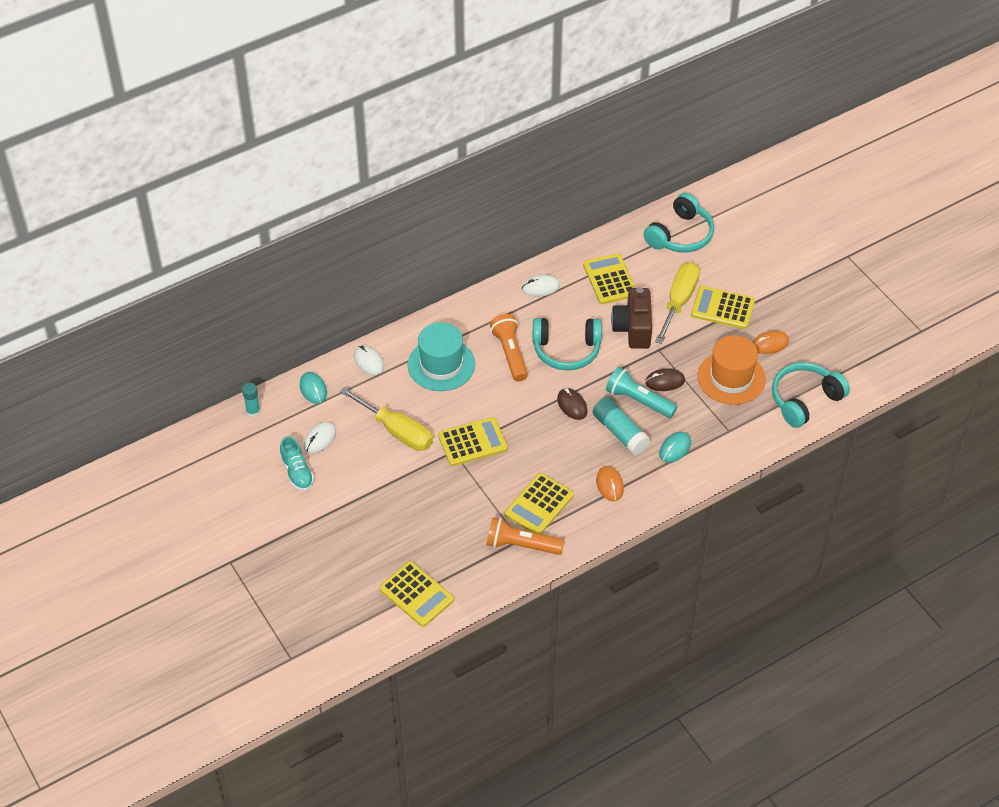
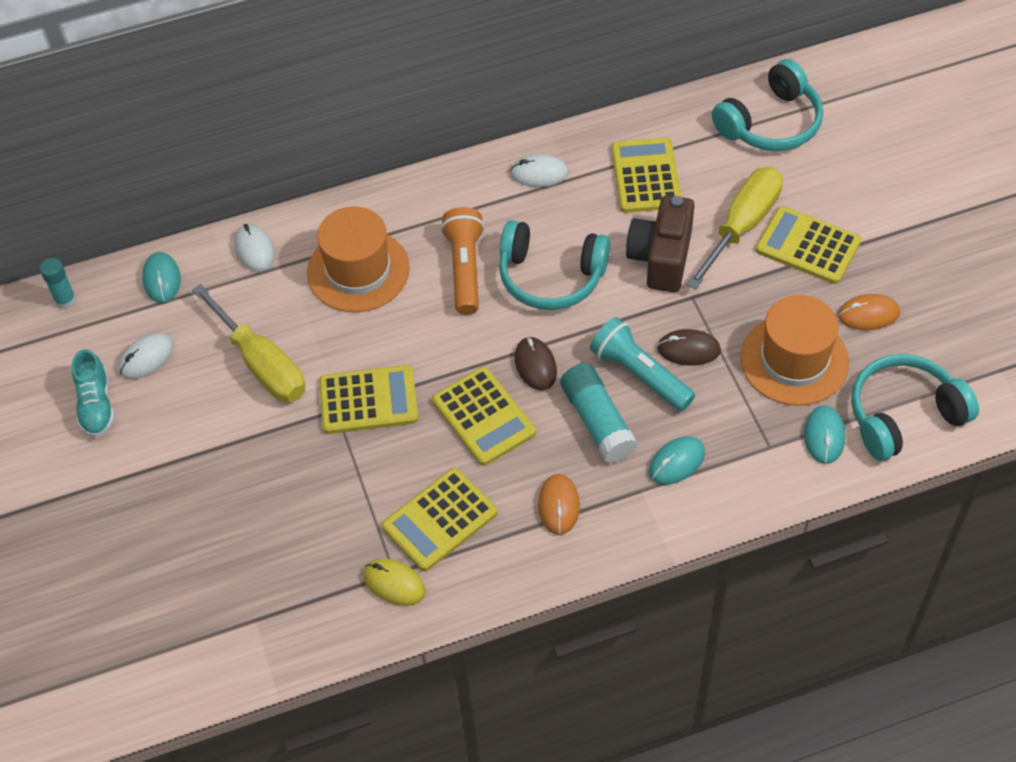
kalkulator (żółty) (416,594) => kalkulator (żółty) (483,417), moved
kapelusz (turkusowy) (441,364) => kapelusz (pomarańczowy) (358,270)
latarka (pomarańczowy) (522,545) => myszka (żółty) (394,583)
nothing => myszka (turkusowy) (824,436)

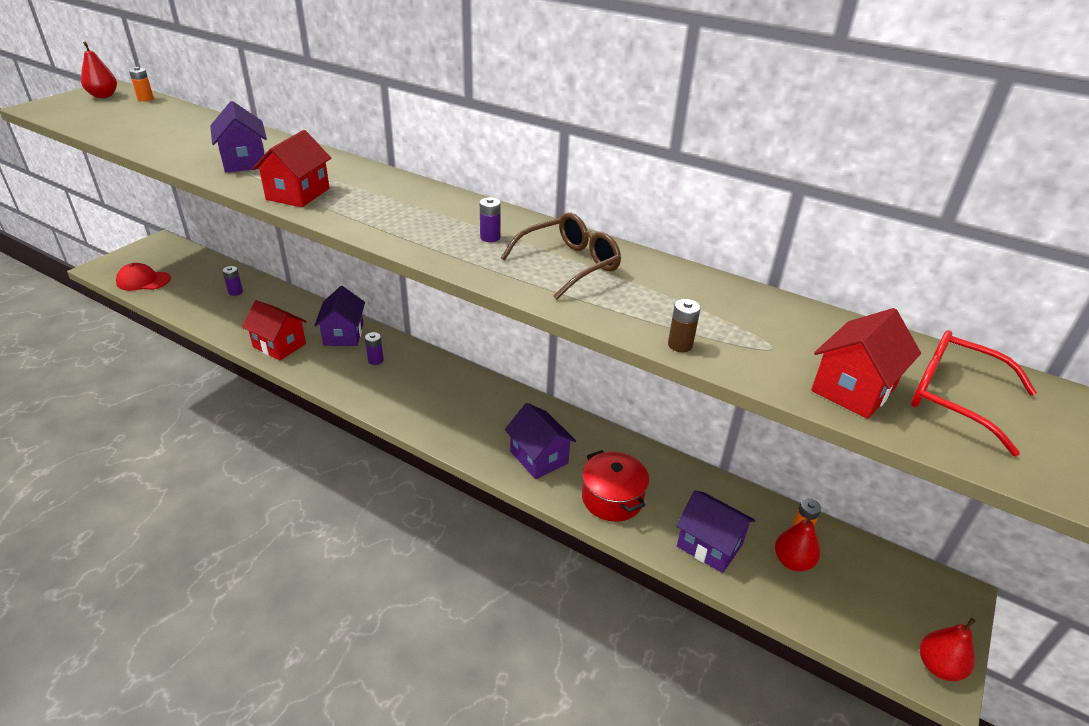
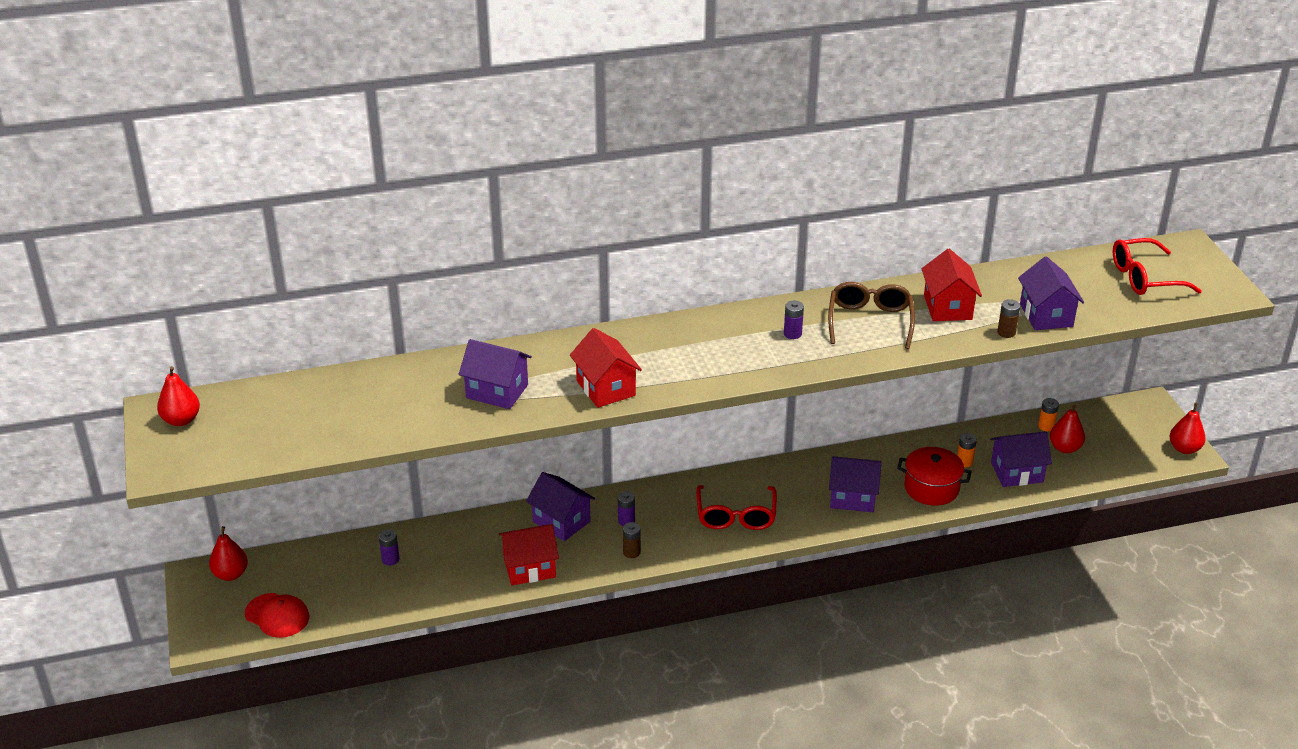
czapka (czerwony) (143,281) => czapka (czerwony) (277,615), 105 degrees counterclockwise
bateria (pomarańczowy) (145,99) => bateria (pomarańczowy) (964,462), moved
domek (czerwony) (853,389) => domek (czerwony) (948,307), moved
nothing => gruszka (czerwony) (231,574)
nothing => bateria (brązowy) (631,552)
nothing => okulary (czerwony) (736,516)
nothing => domek (fioletowy) (1046,315)

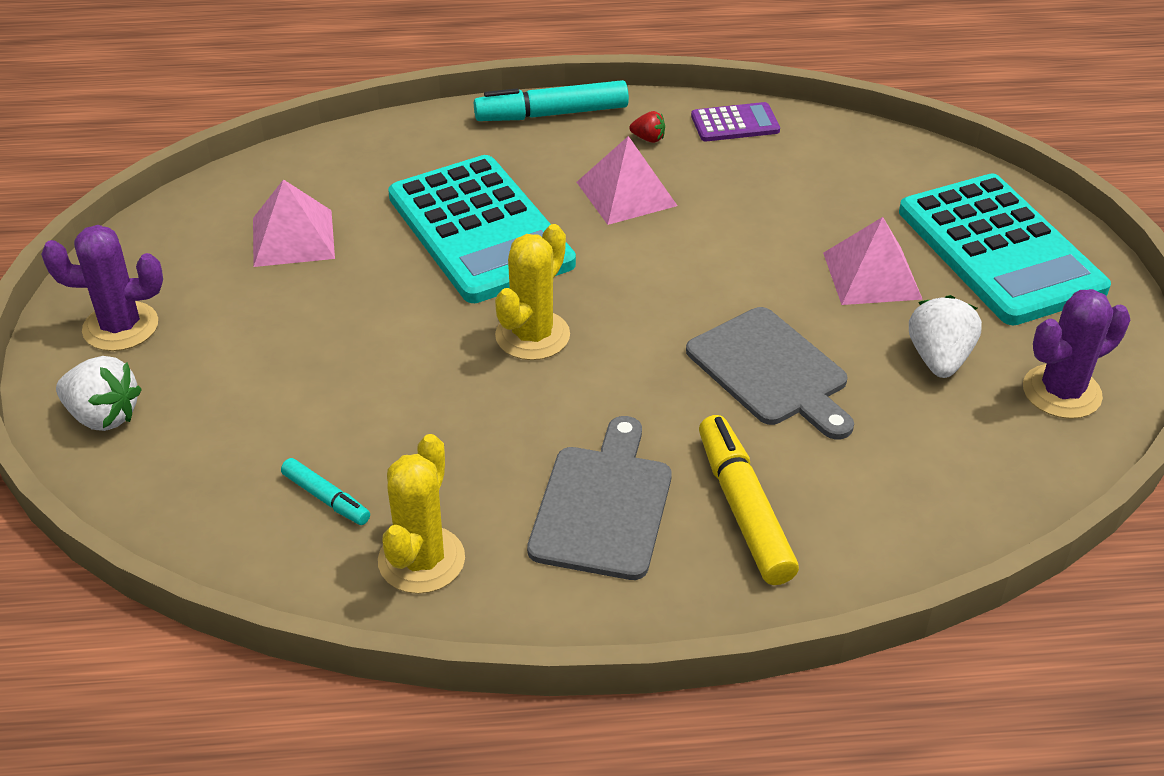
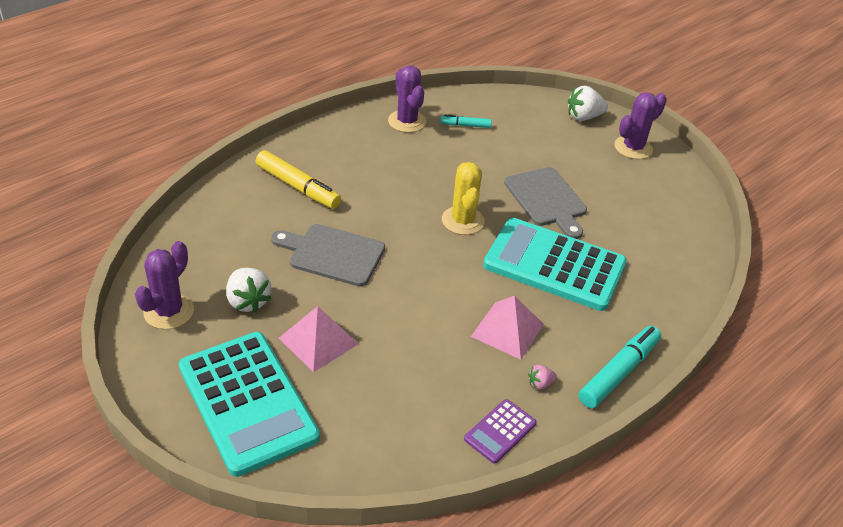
piramida (różowy) (293,237) => nothing
kaktus (żółty) (421,560) => kaktus (fioletowy) (407,121)
deska do krojenia (szary) (603,505) => deska do krojenia (szary) (547,200), moved
truskawka (czerwony) (648,138) => truskawka (różowy) (540,383)
kalkulator (turkusowy) (999,250) => kalkulator (turkusowy) (247,402), 150 degrees counterclockwise

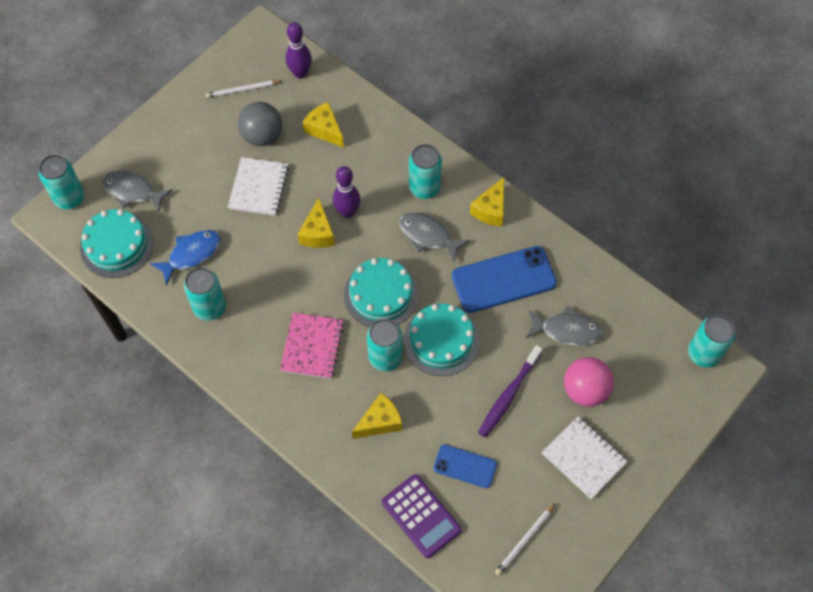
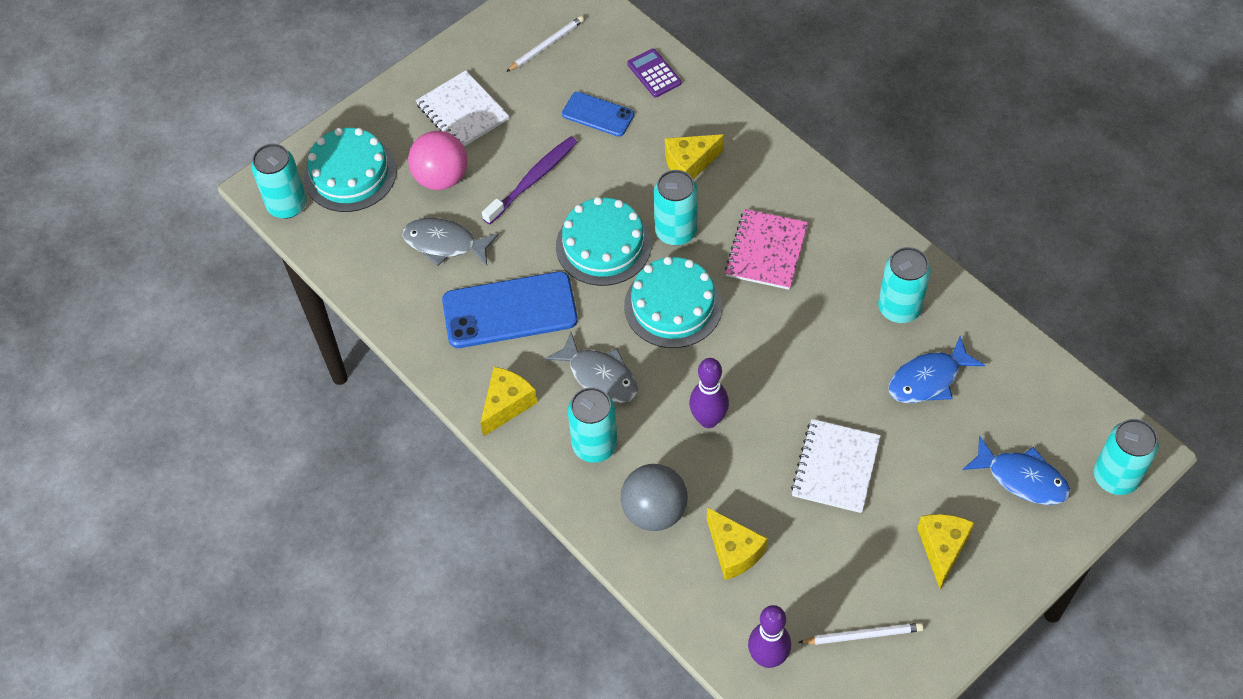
tort (turkusowy) (117,245) => tort (turkusowy) (350,174), moved
ryba (szary) (133,191) => ryba (niebieski) (1022,478)
piłka (szary) (262,136) => piłka (szary) (654,511), moved
ser (żółty) (318,233) => ser (żółty) (942,549), moved
kalkulator (fioletowy) (421,516) => kalkulator (fioletowy) (654,73), x0.65

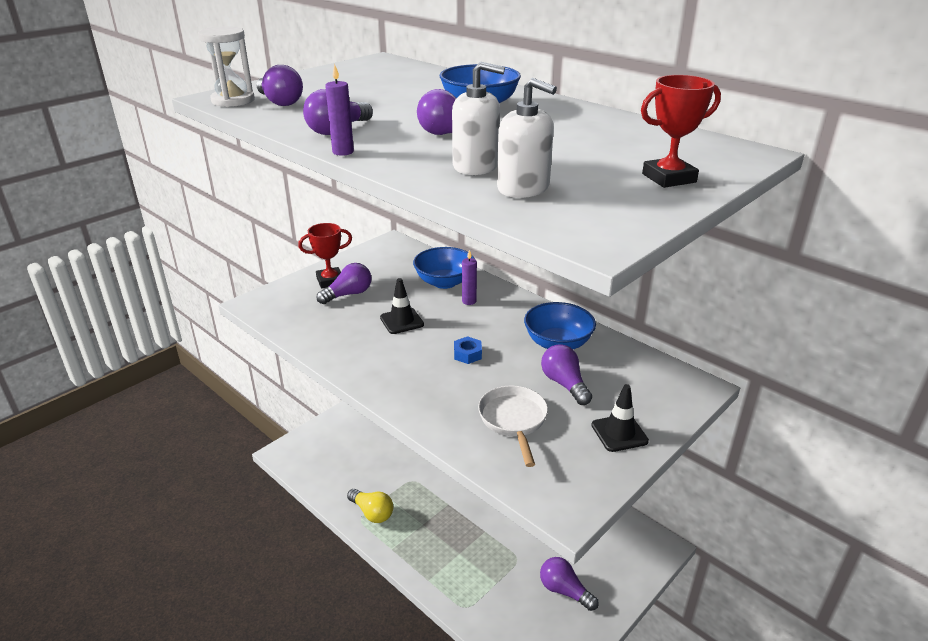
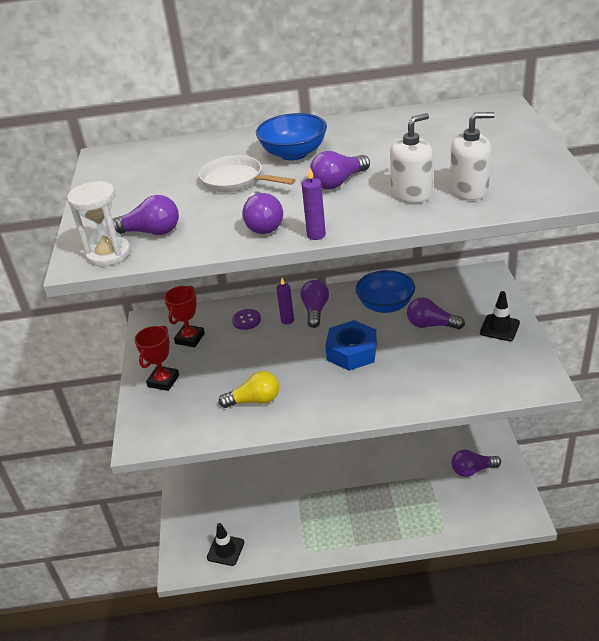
żarówka (fioletowy) (348,294) => żarówka (fioletowy) (315,310), moved
żarówka (żółty) (372,512) => żarówka (żółty) (254,400), moved
pachołek (czarny) (401,321) => pachołek (czarny) (225,550), moved
miska (niebieski) (444,282) => guzik (fioletowy) (246,320)
nakrętka (niebieski) (467,354) => nakrętka (niebieski) (351,352), x1.98
patelnia (biały) (513,421) => patelnia (biały) (236,181), moved
puchar (czerwony) (669,178) => puchar (czerwony) (190,338), moved

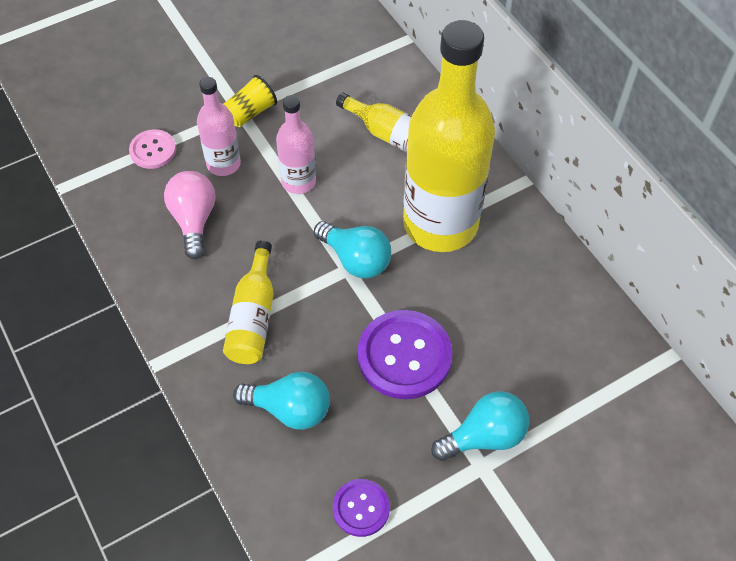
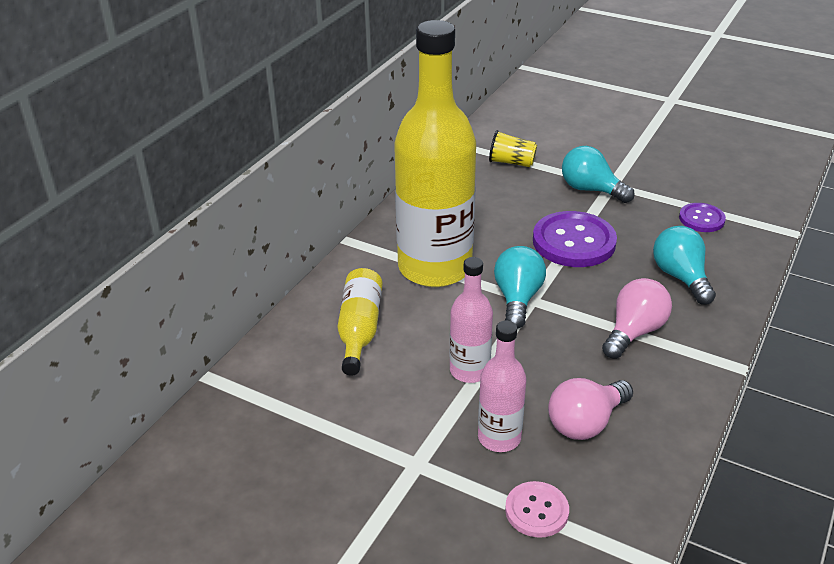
butelka (żółty) (253,317) => żarówka (różowy) (634,332)
szklanka (żółty) (250,113) => szklanka (żółty) (511,162), moved

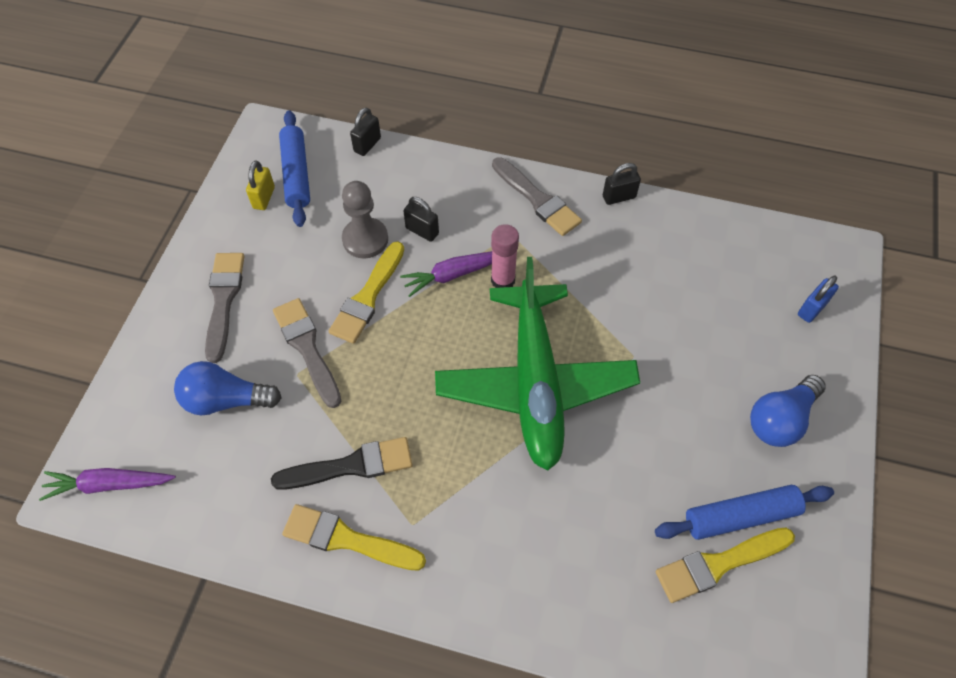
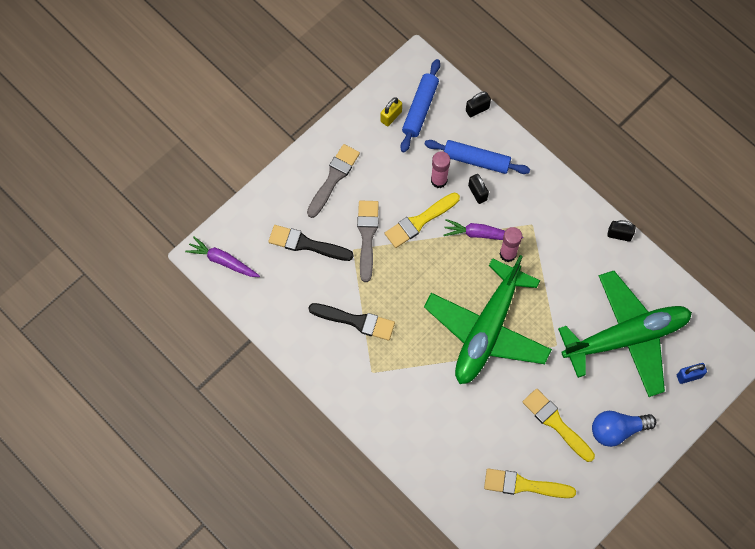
żarówka (niebieski) (226,400) => pędzel (czarny) (306,244)
pędzel (żółty) (347,539) => pędzel (żółty) (556,423), moved
pionek (szary) (365,239) => klej w sztyfcie (różowy) (439,180)
pędzel (szary) (537,199) => nothing
wałek do ciasta (niebieski) (740,516) => wałek do ciasta (niebieski) (476,160), moved
nothing => samolot (zielony) (626,337)

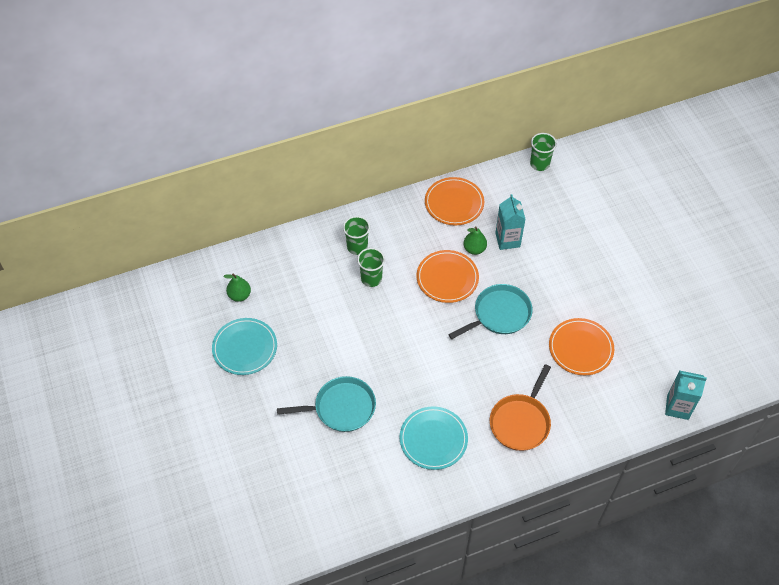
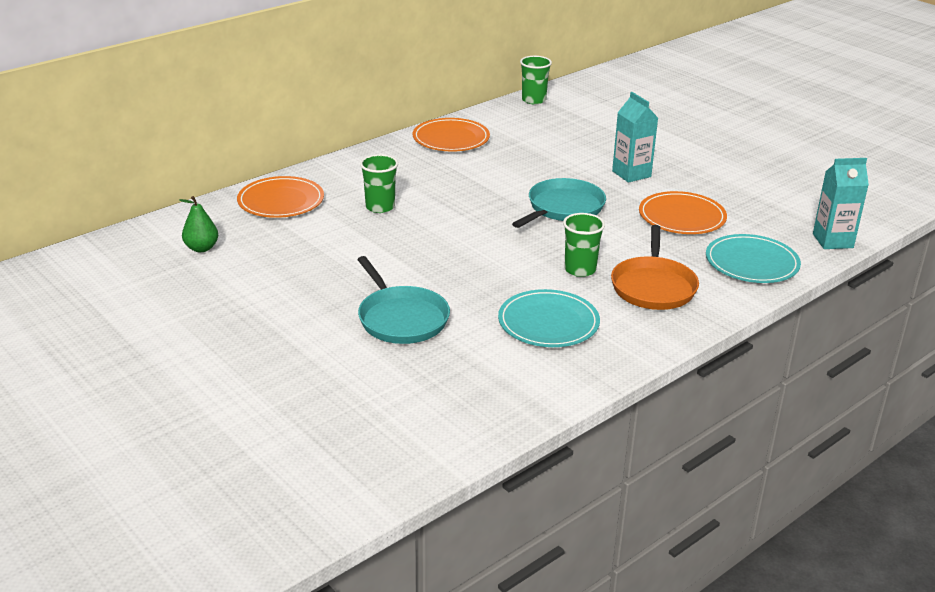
talerz (turkusowy) (245,348) => talerz (turkusowy) (752,263), moved
patelnia (turkusowy) (341,407) => patelnia (turkusowy) (401,318), 90 degrees clockwise
szklanka (zielony) (357,247) => szklanka (zielony) (580,269), moved
talerz (pomarańczowy) (447,278) => talerz (pomarańczowy) (281,201), moved
gruszka (zielony) (474,249) => nothing
karton mleka (turkusowy) (507,240) => karton mleka (turkusowy) (631,174), moved

